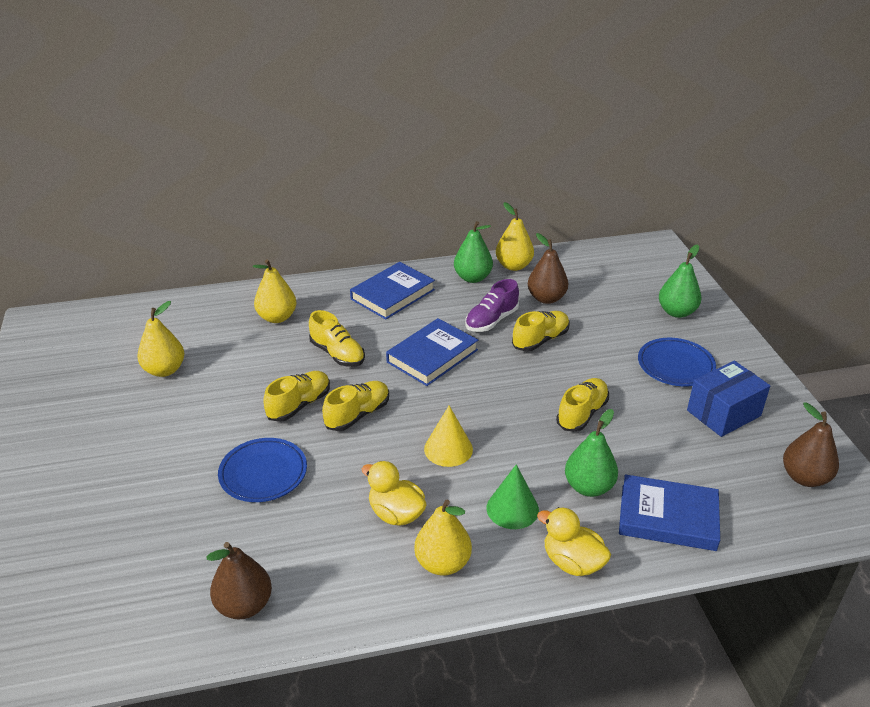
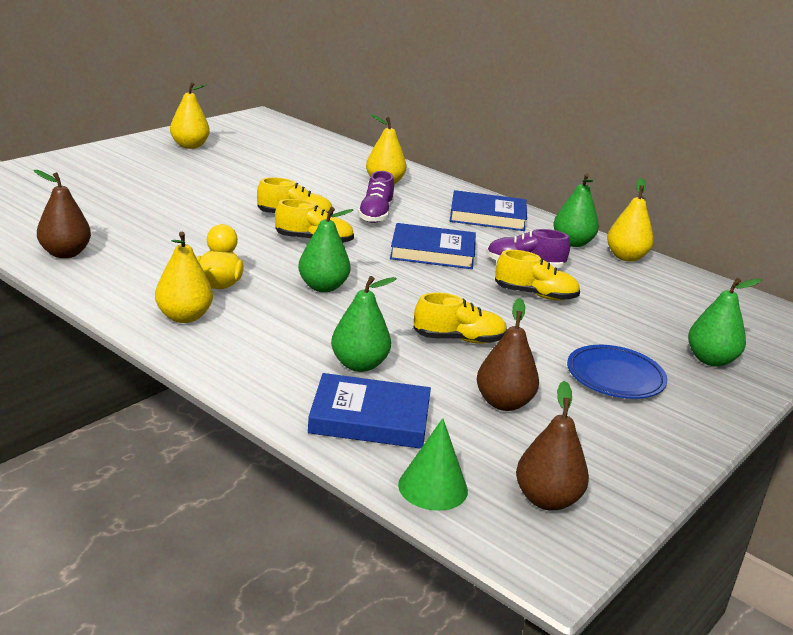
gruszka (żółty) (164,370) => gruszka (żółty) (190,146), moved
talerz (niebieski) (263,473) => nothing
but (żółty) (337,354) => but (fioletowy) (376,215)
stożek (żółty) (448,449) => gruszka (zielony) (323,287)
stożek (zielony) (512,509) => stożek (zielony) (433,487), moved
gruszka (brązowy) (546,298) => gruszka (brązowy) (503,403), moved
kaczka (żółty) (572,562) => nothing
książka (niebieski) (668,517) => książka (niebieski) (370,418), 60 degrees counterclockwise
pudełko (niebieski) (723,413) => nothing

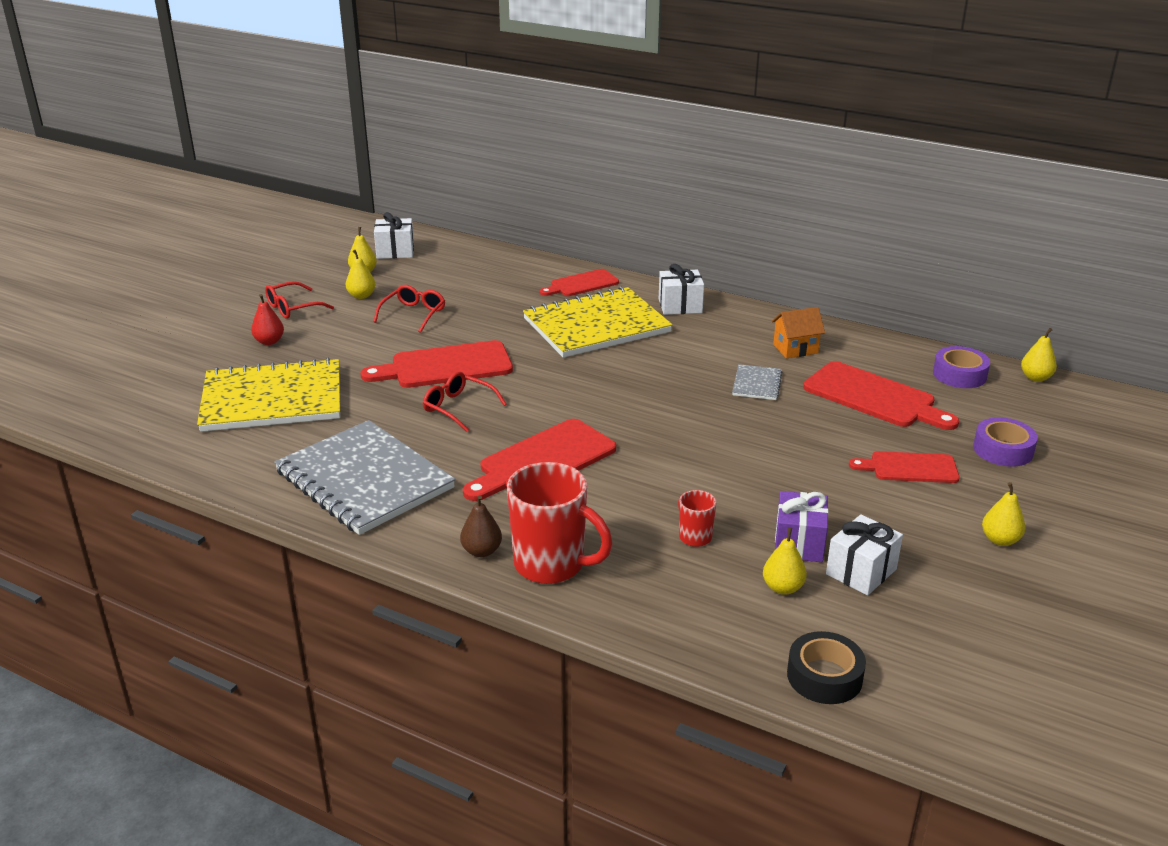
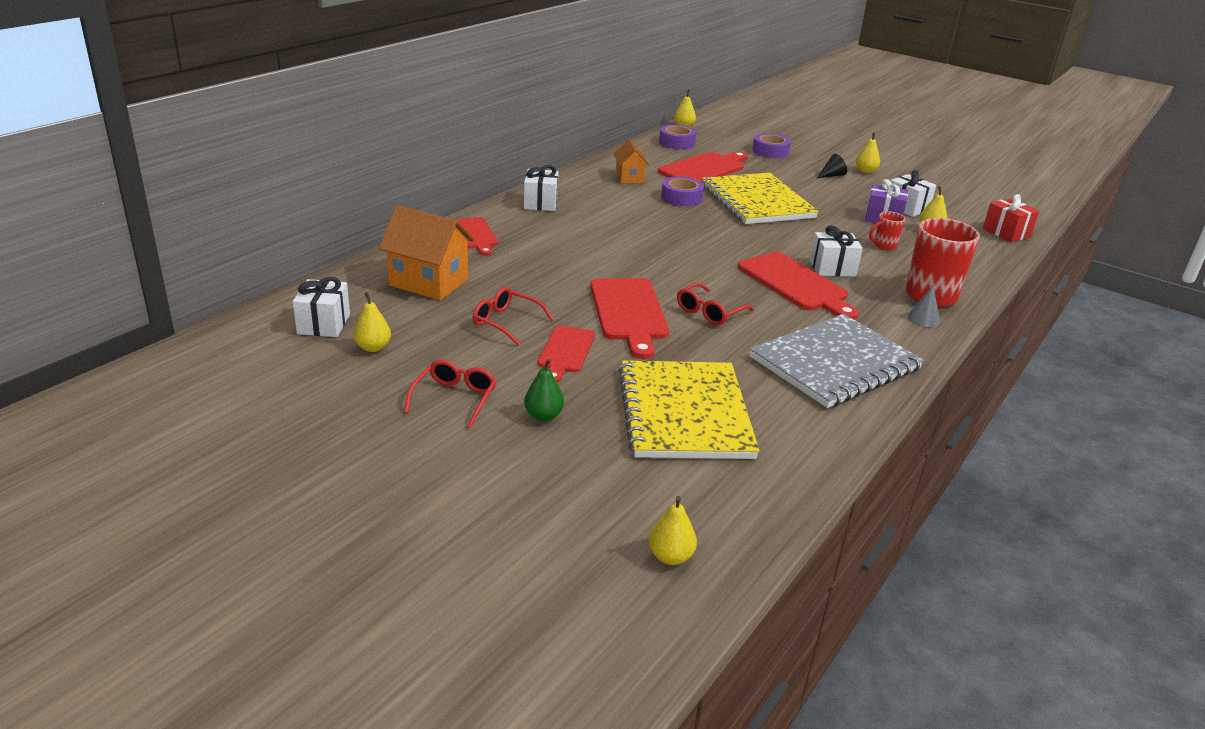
gruszka (czerwony) (269,341) => gruszka (zielony) (543,416)
okulary (czerwony) (293,308) => okulary (czerwony) (454,399), 135 degrees counterclockwise
gruszka (żółty) (361,296) => gruszka (żółty) (670,556), moved
gruszka (brązowy) (481,551) => stożek (szary) (923,318)
zeszyt (żółty) (596,326) => zeszyt (żółty) (757,201), moved
zeszyt (szary) (757,384) => taśma klejąca (fioletowy) (681,198)
taśma klejąca (czarny) (824,676) => prezent (czerwony) (1006,233)
deska do krojenia (czerwony) (909,468) => deska do krojenia (czerwony) (565,352), moved
nothing => domek (pomarańczowy) (428,282)
nothing => prezent (biały) (832,268)
nothing => stożek (czarny) (831,175)

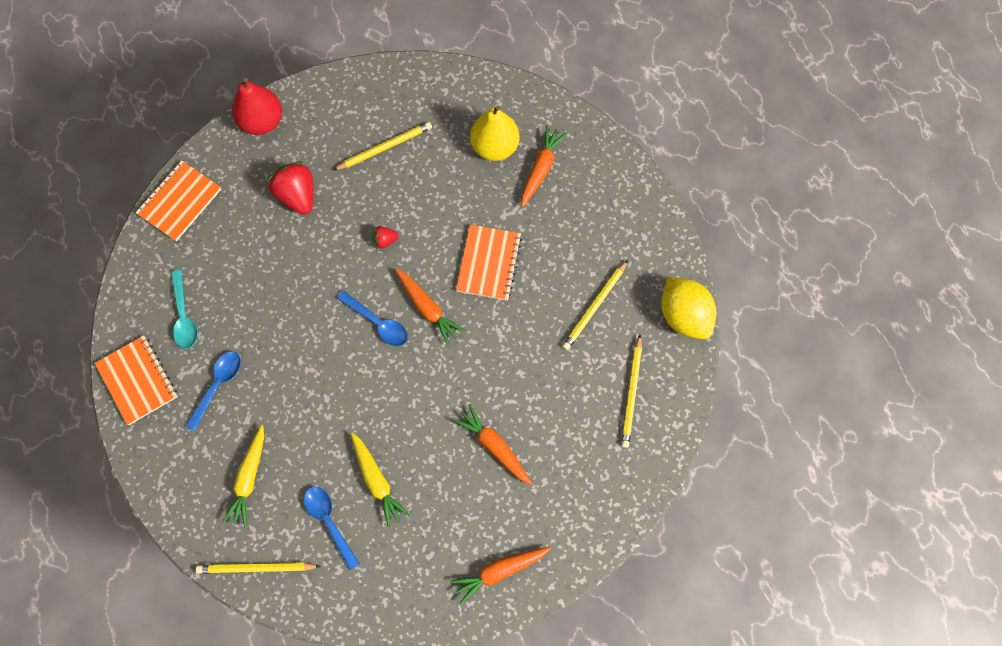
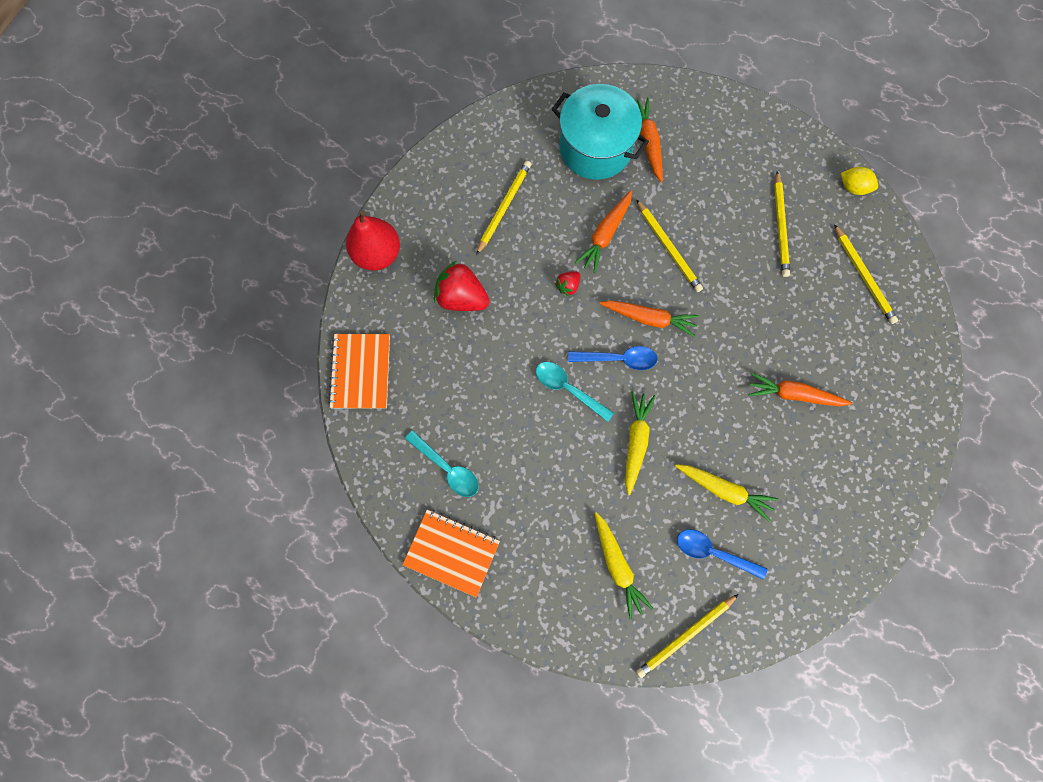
łyżka (niebieski) (217,386) => nothing
marchewka (pomarańczowy) (499,571) => marchewka (pomarańczowy) (605,235), moved
zeszyt (pomarańczowy) (488,263) => ołówek (żółty) (668,248)
gruszka (żółty) (494,147) => garnek (turkusowy) (595,148)
cytryna (żółty) (684,315) => cytryna (żółty) (853,187), x0.53
nothing => łyżka (turkusowy) (568,389)
nothing => marchewka (żółty) (635,441)

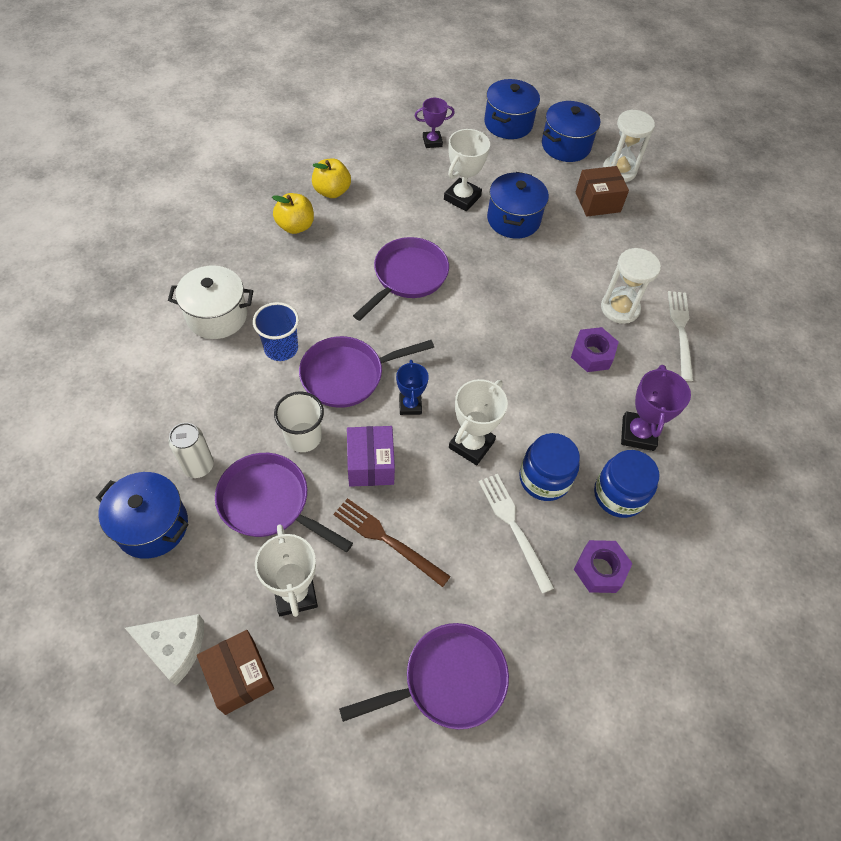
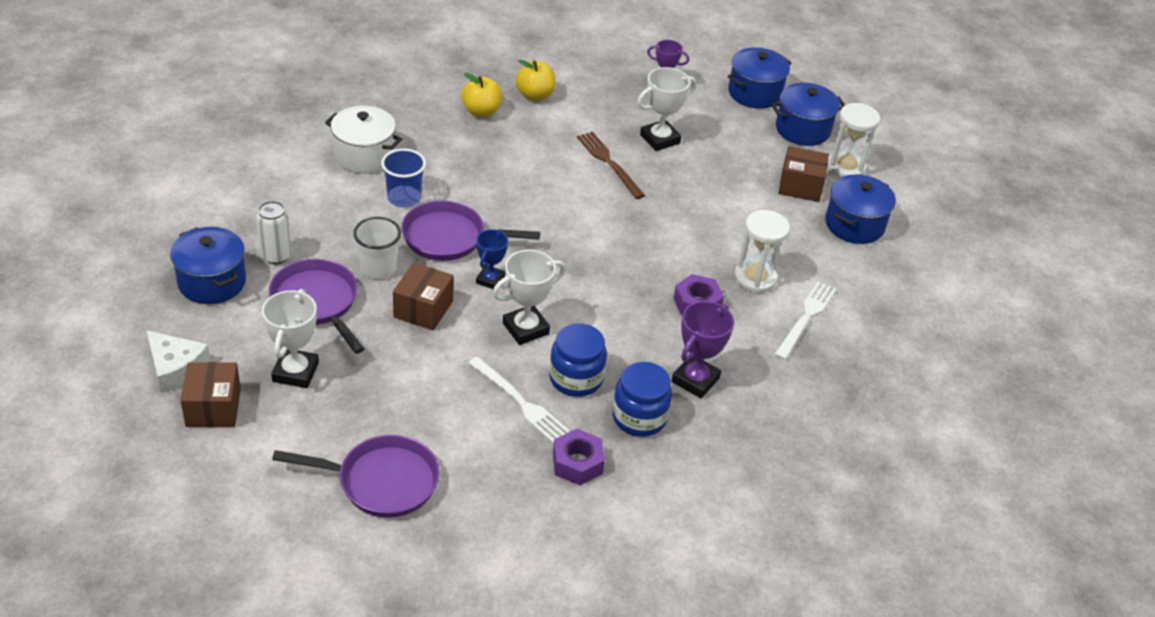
widelec (brązowy) (387,540) => widelec (brązowy) (609,163), moved
pudełko (fioletowy) (370,464) => pudełko (brązowy) (423,309)
patelnia (fioletowy) (407,277) => nothing
widelec (biały) (514,527) => widelec (biały) (520,402), 135 degrees clockwise
garnek (niebieski) (513,219) => garnek (niebieski) (854,225), moved

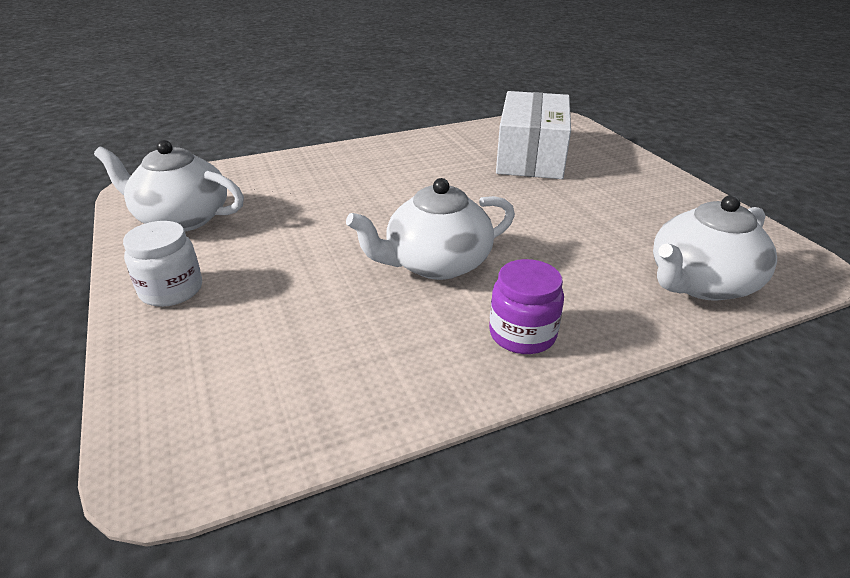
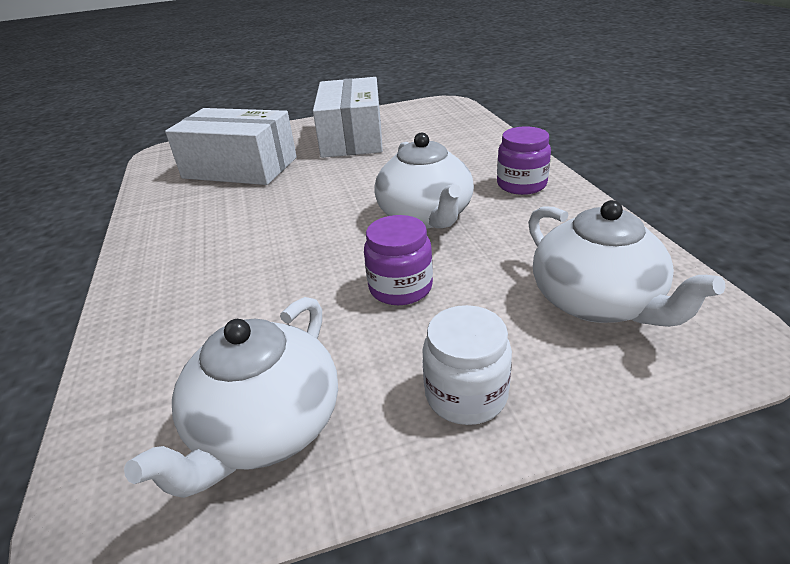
imbryk (biały) (700,283) => imbryk (biały) (596,302), moved
nothing => pudełko (biały) (352,137)
nothing => słoik (fioletowy) (400,287)

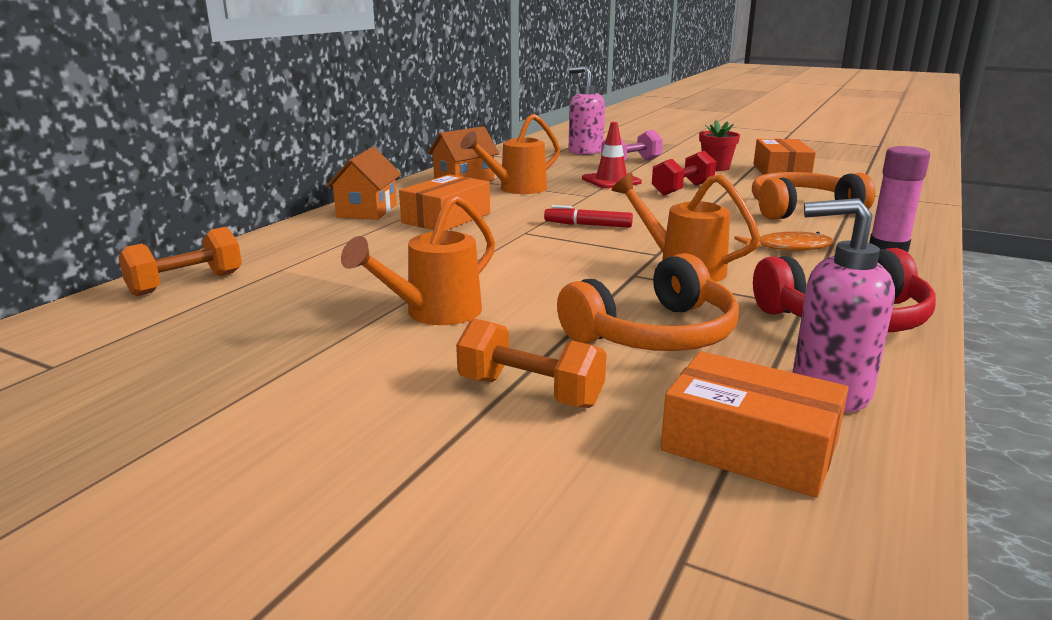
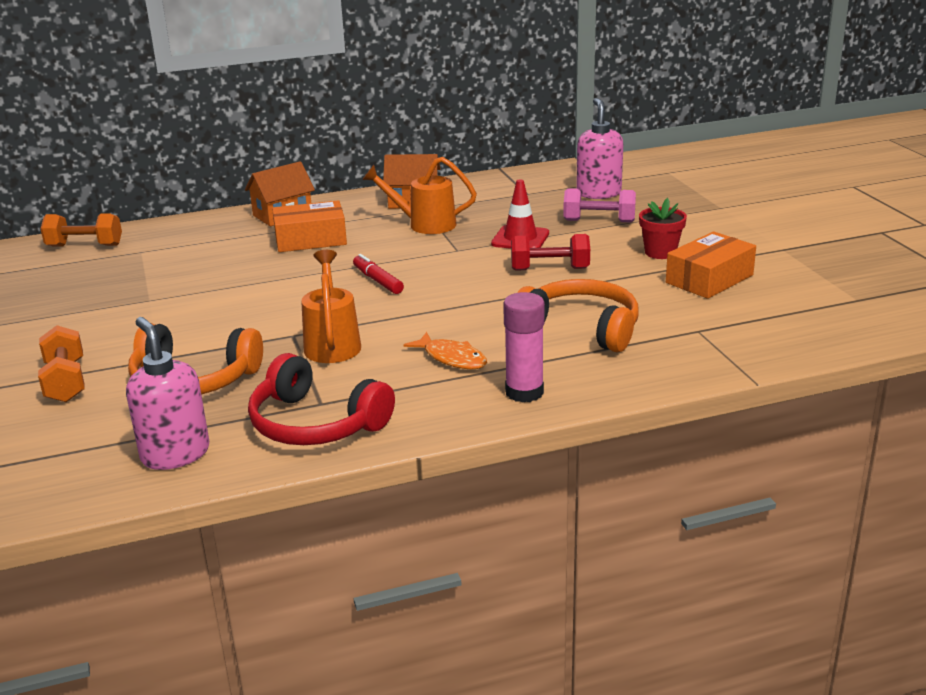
konewka (pomarańczowy) (434,314) => nothing
pudełko (pomarańczowy) (749,446) => nothing

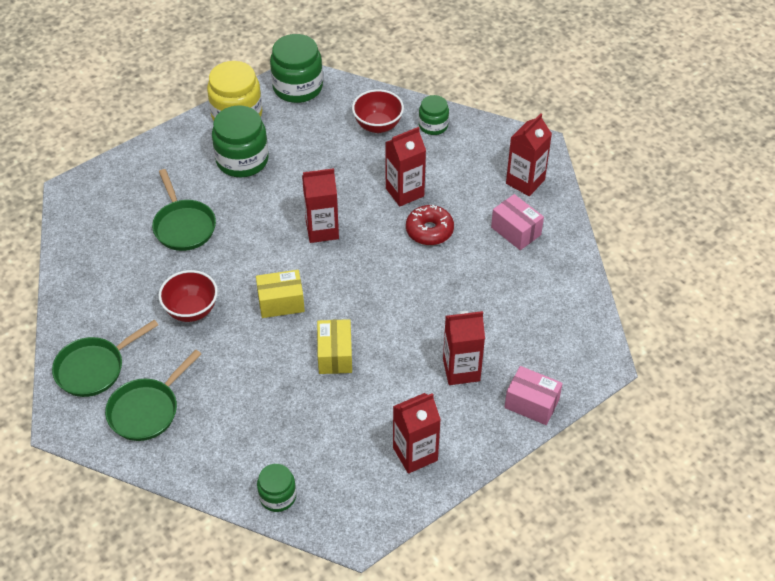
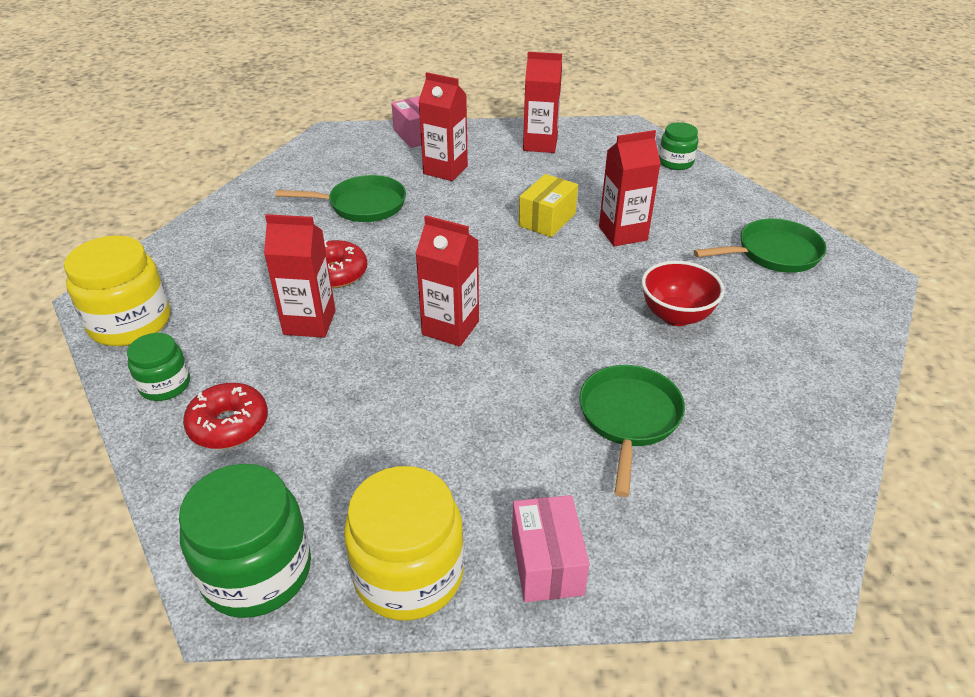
patelnia (zielony) (94,368) => patelnia (zielony) (362,205), moved
słoik (zielony) (242,160) => nothing
pudełko (żółty) (281,302) => nothing
miska (czerwony) (378,125) => donut (czerwony) (229,425)
pudełko (różowy) (516,231) => pudełko (różowy) (547,563), moved
karton mleka (czerwony) (525,182) => karton mleka (czerwony) (623,233), moved
nothing => słoik (żółty) (130,323)

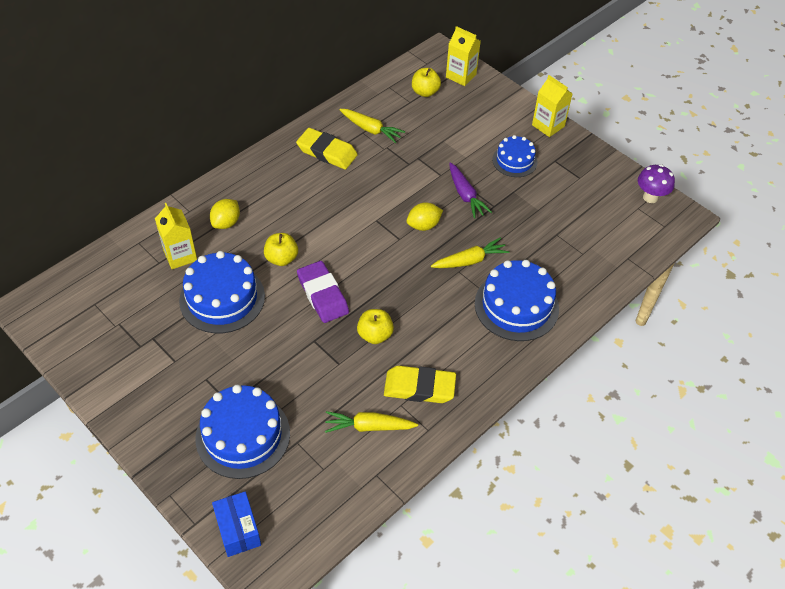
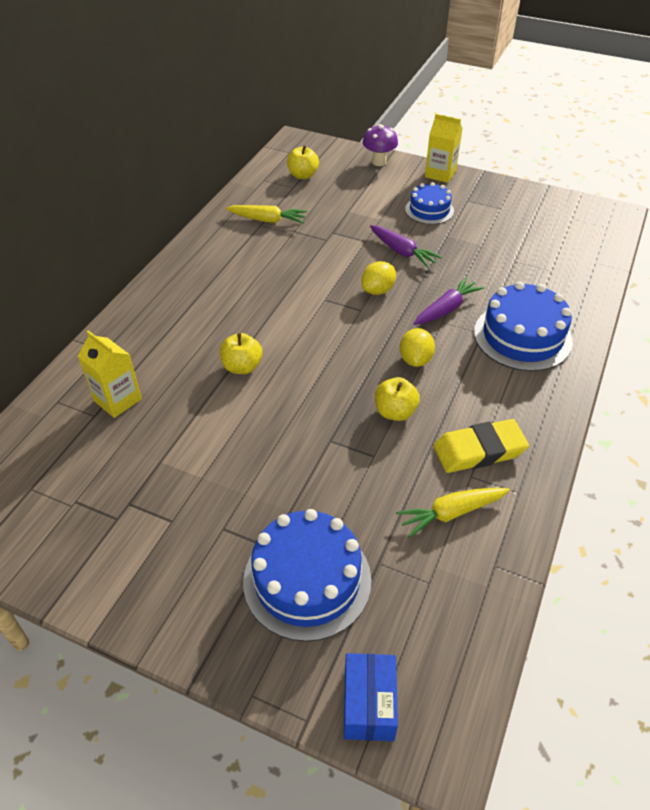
tort (niebieski) (222,298) => nothing
cytryna (żółty) (226,223) => cytryna (żółty) (415,359), moved
pudełko (niebieski) (238,530) => pudełko (niebieski) (369,704), 45 degrees clockwise
gumka do mazania (żółty) (327,152) => nothing
gumka do mazania (fioletowy) (322,295) => nothing
marchewka (żółty) (469,260) => marchewka (fioletowy) (446,309)
karton mleka (żółty) (461,76) => nothing
grzyb (fioletowy) (650,197) => grzyb (fioletowy) (379,162), moved

